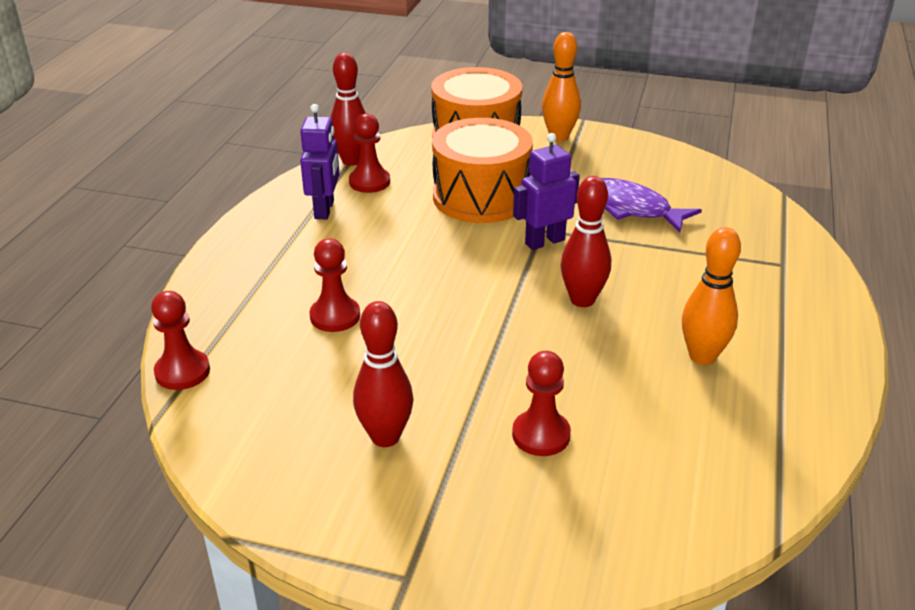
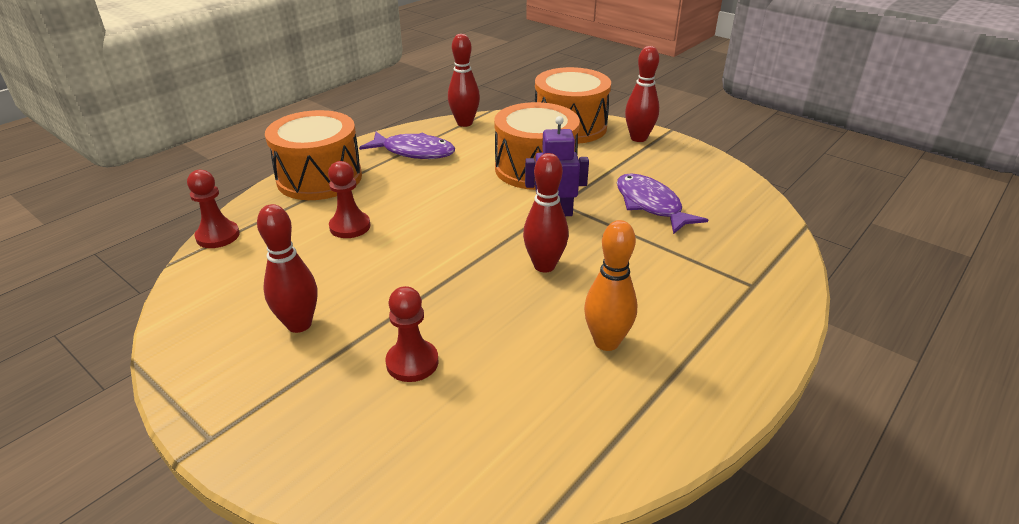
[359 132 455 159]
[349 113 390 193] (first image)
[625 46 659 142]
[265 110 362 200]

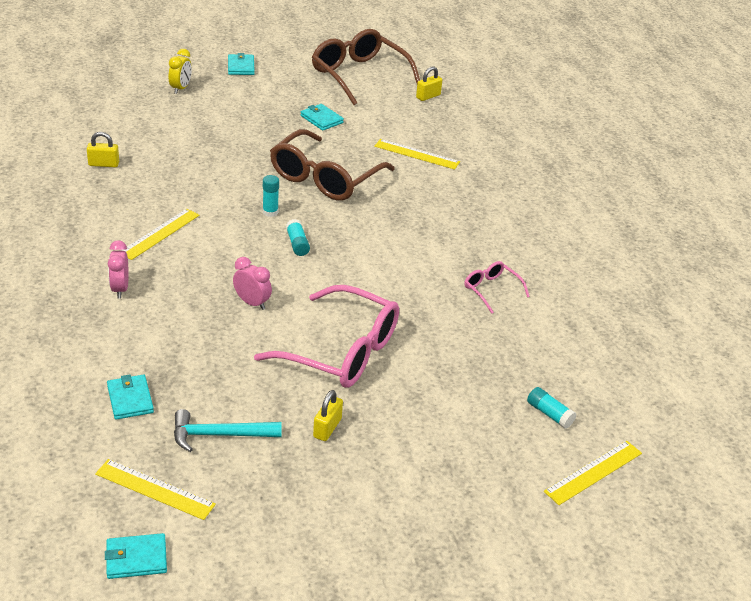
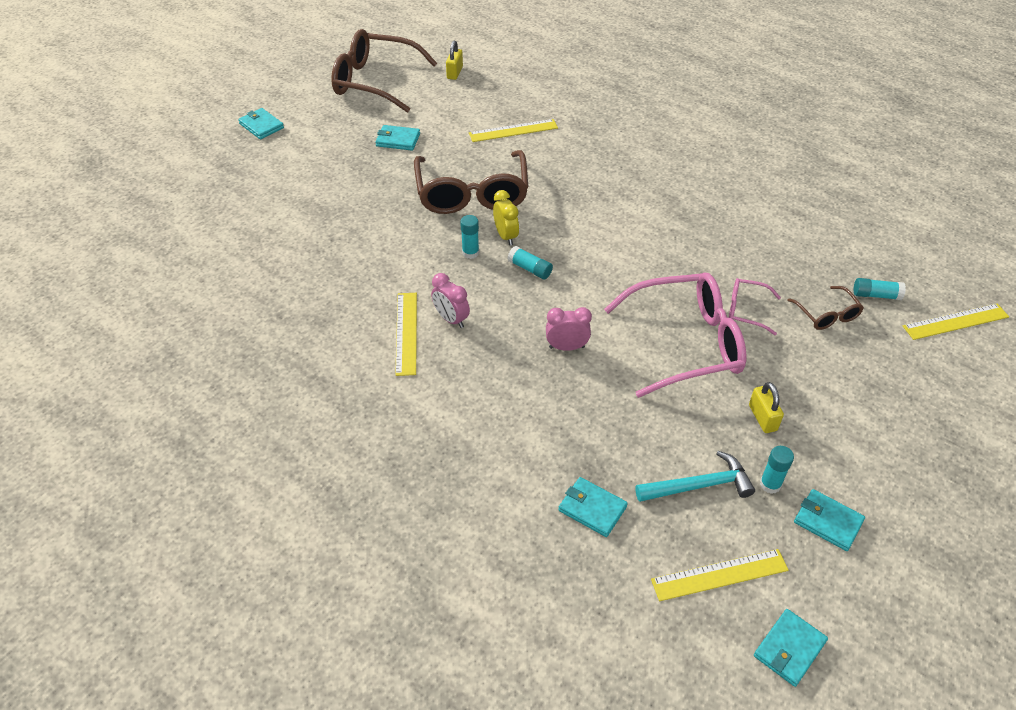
[87 132 119 167] (first image)
[431 273 470 328]
[493 190 519 246]
[636 451 755 502]
[729 278 781 335]
[903 304 1009 340]
[760 446 794 494]
[787 286 864 330]
[794 489 865 551]

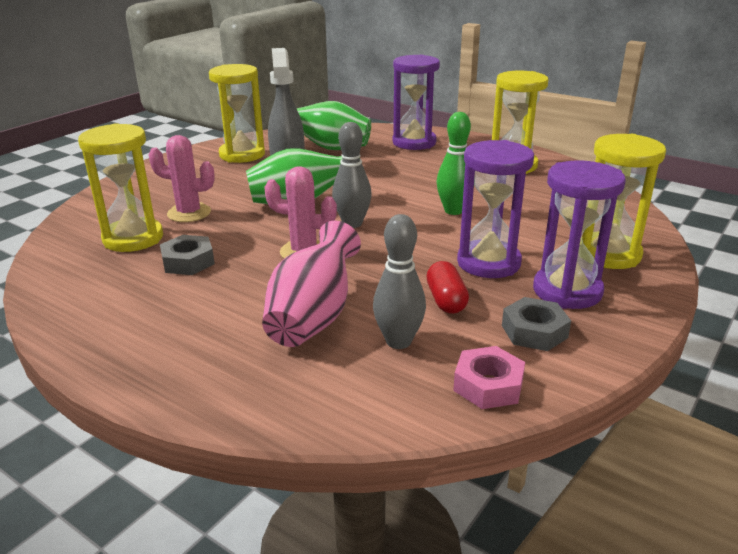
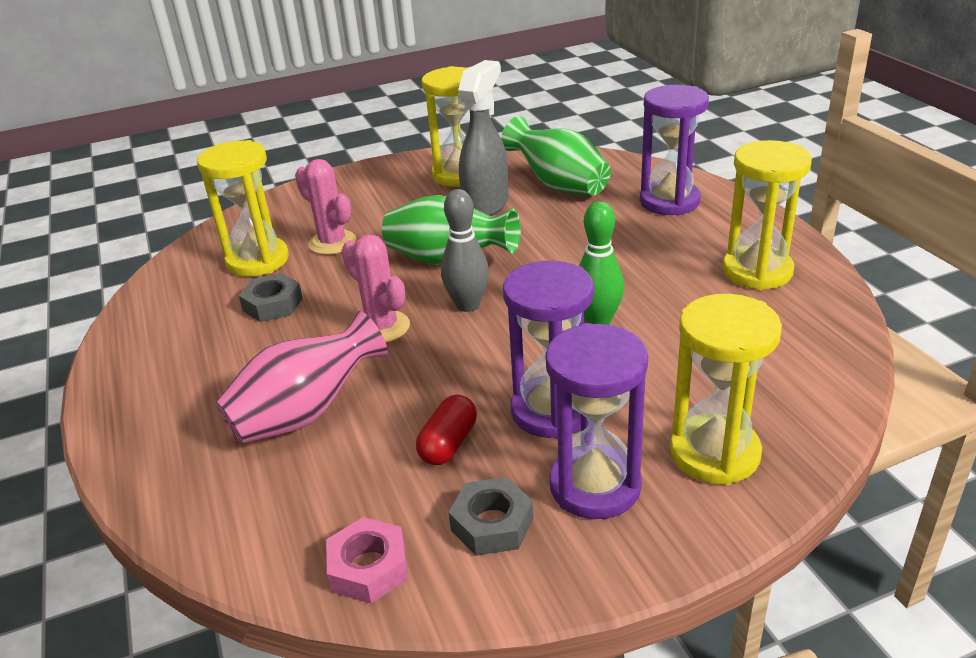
[373 214 426 349] (first image)

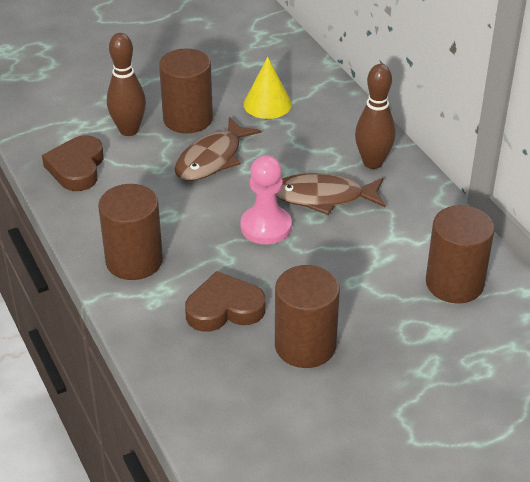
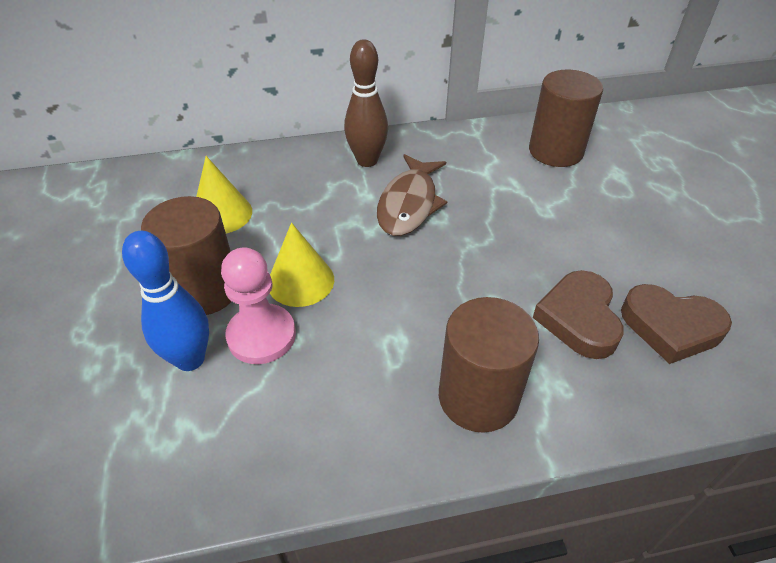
[621 284 732 364]
[122 231 209 371]
[270 223 334 307]
[221 247 296 364]
[275 265 340 368] (first image)

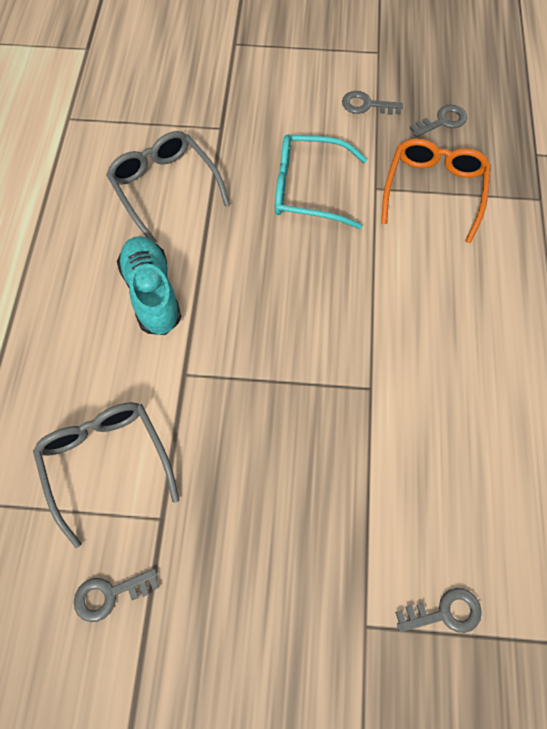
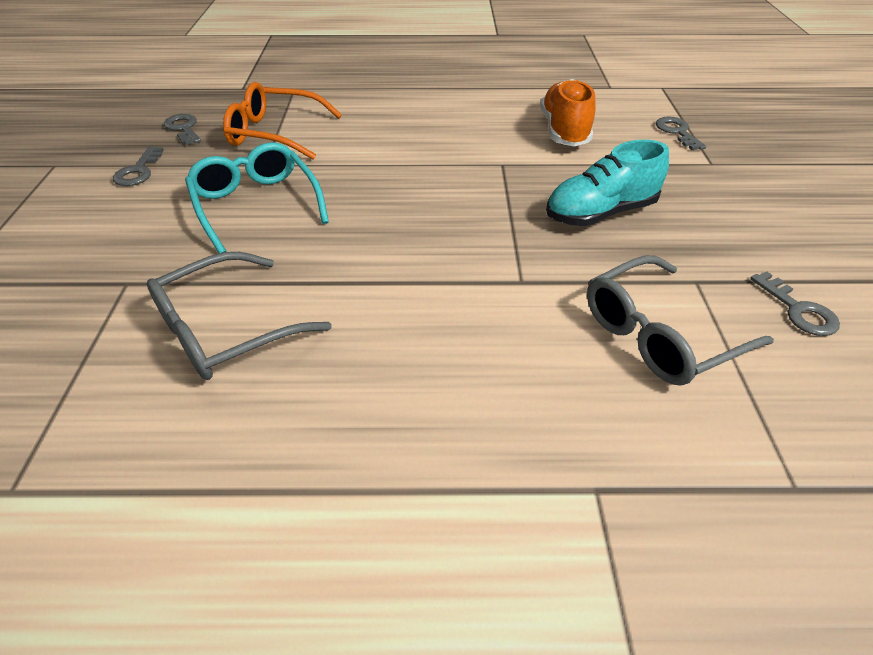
[546 140 669 226]
[185 142 329 253]
[540 79 596 146]

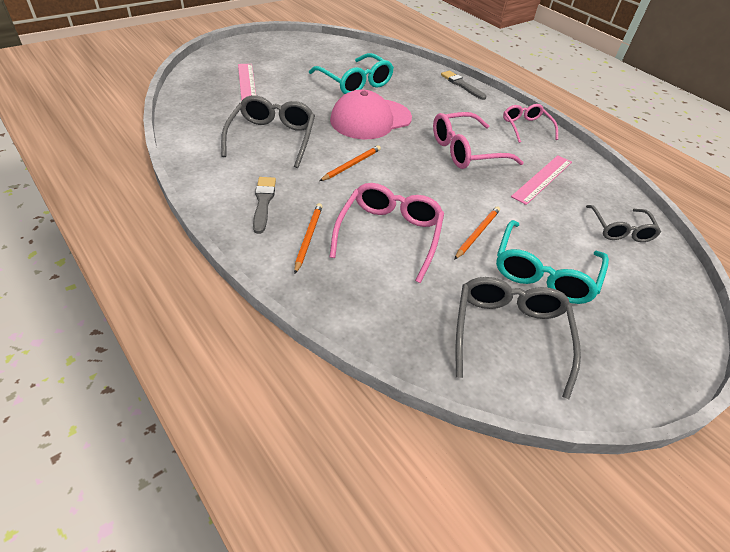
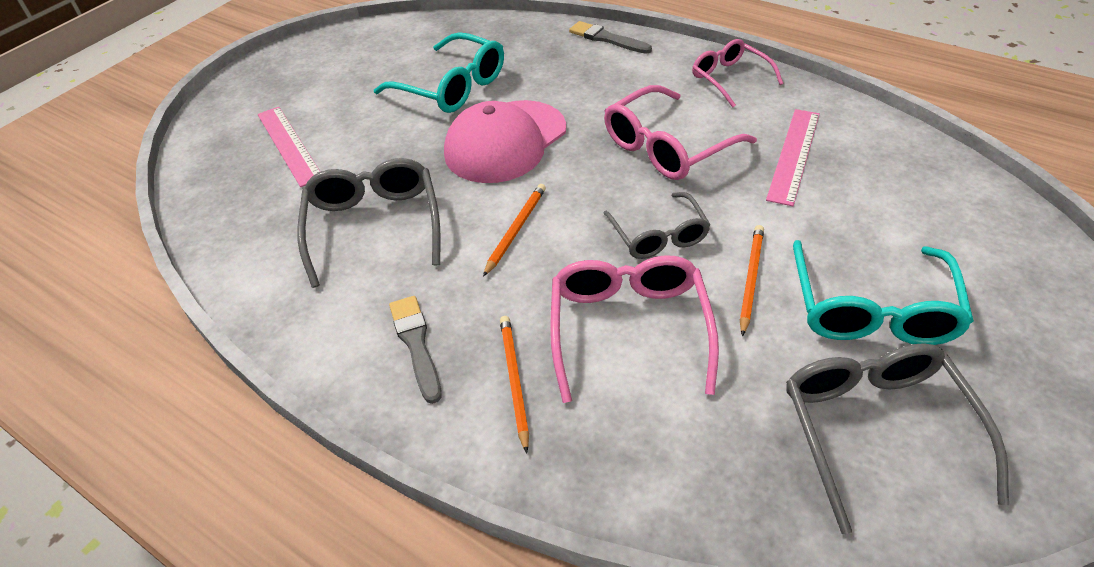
[603 192 711 259]

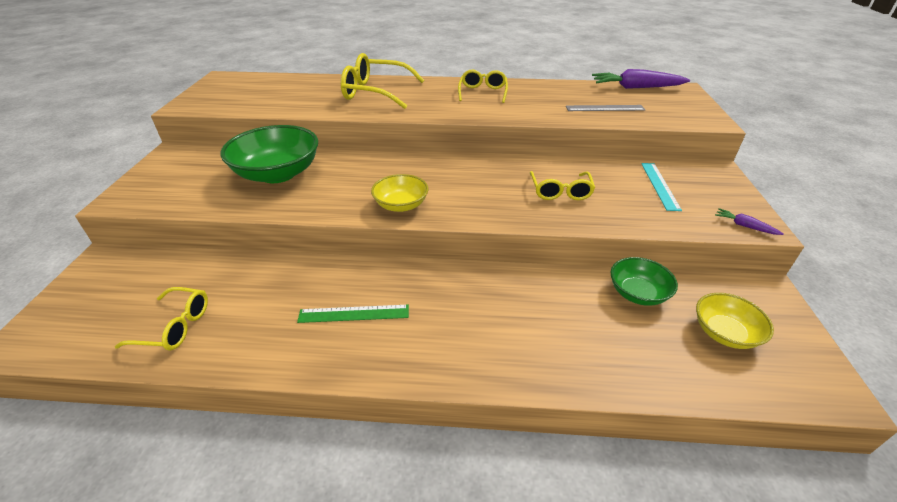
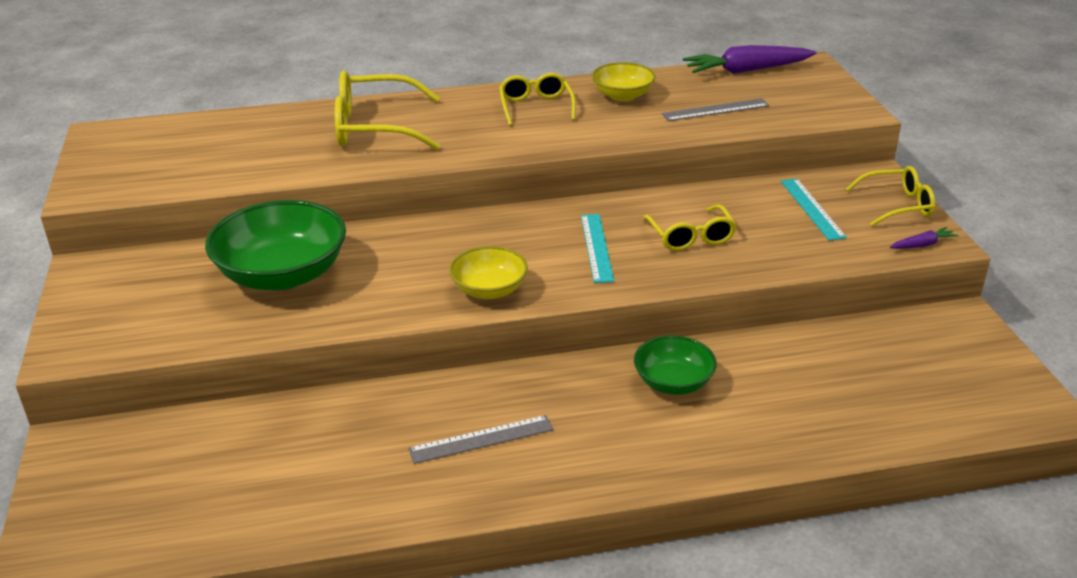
[846 166 935 226]
[408 415 554 464]
[634 335 717 395]
[592 62 656 101]
[890 227 959 249]
[581 214 614 283]

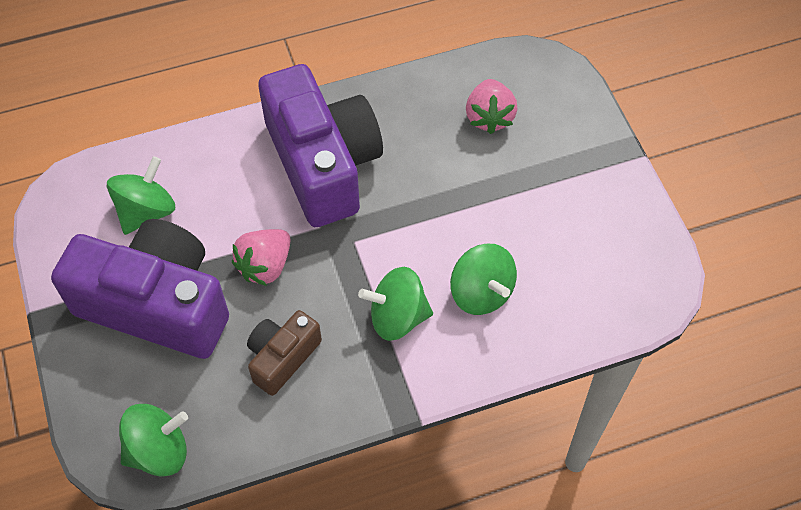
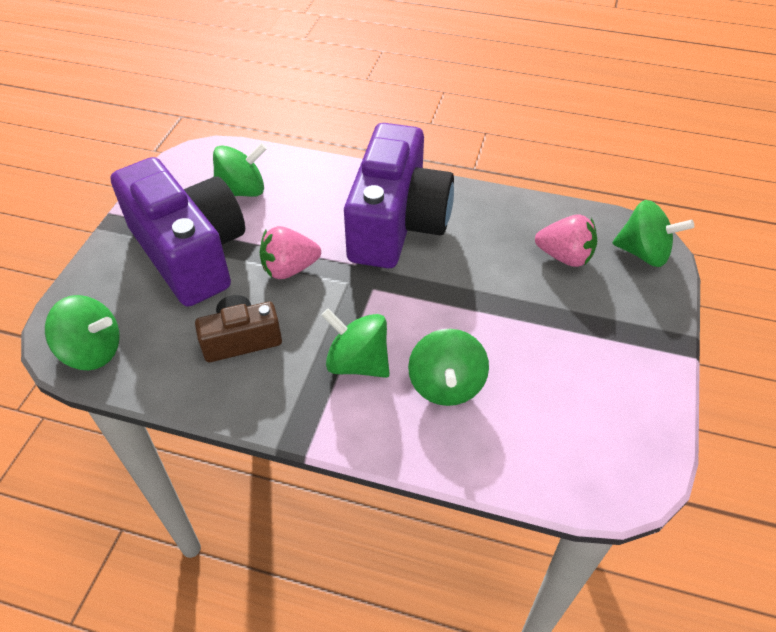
[535 214 597 267]
[612 200 694 267]

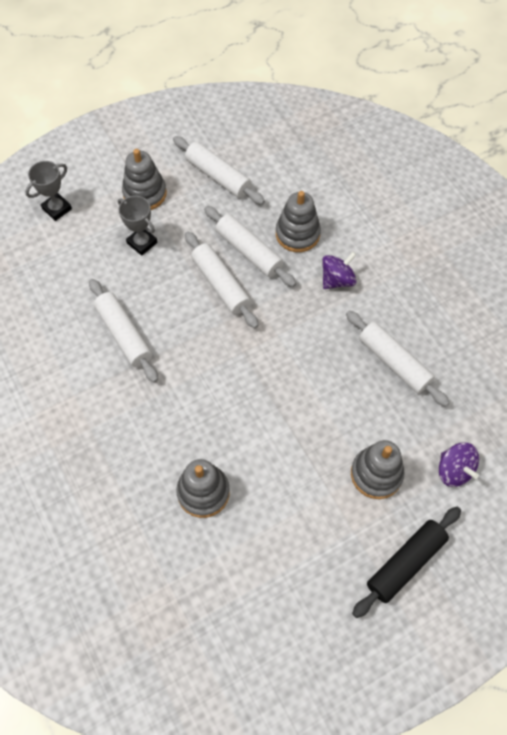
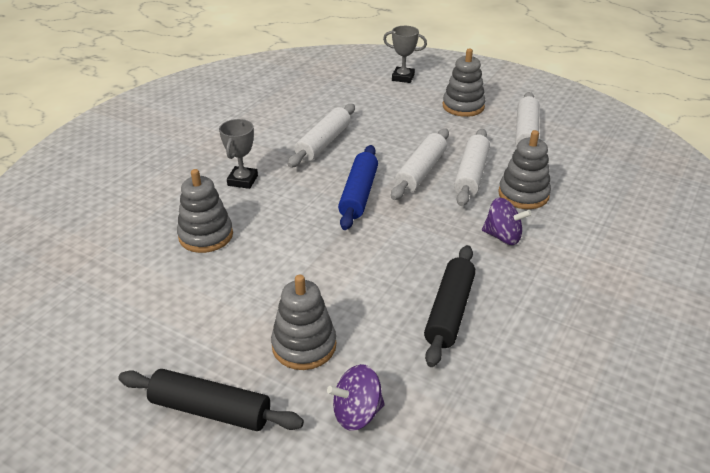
[219 119 258 189]
[424 245 476 367]
[327 364 385 431]
[338 145 378 230]

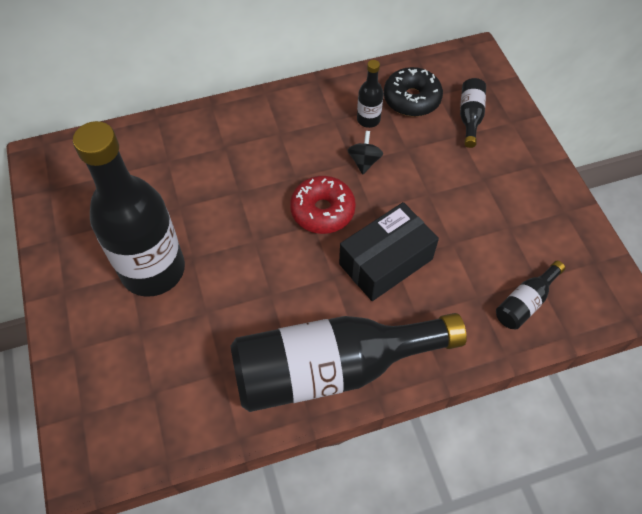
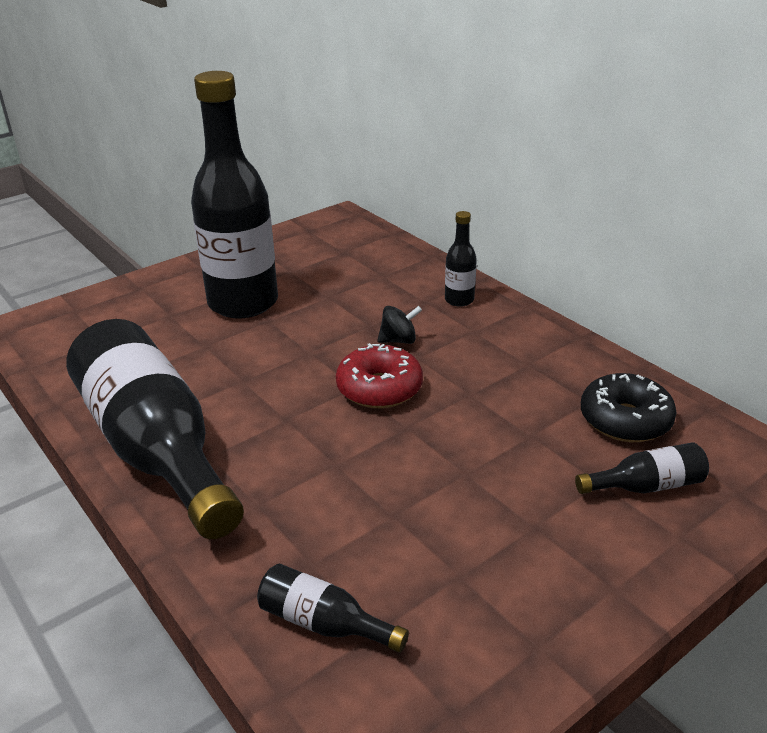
[339 202 439 301] (first image)
[377 306 422 344]
[445 211 477 307]

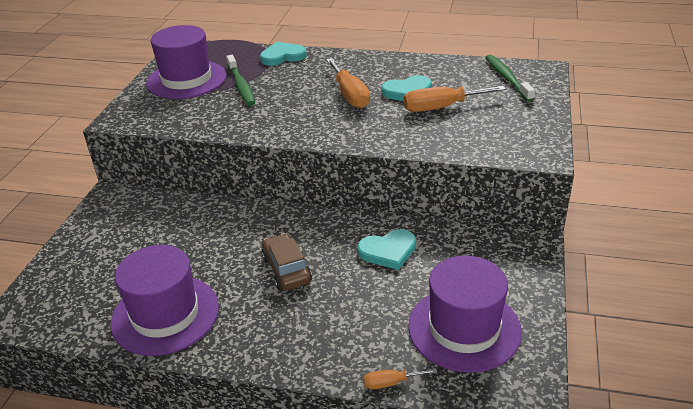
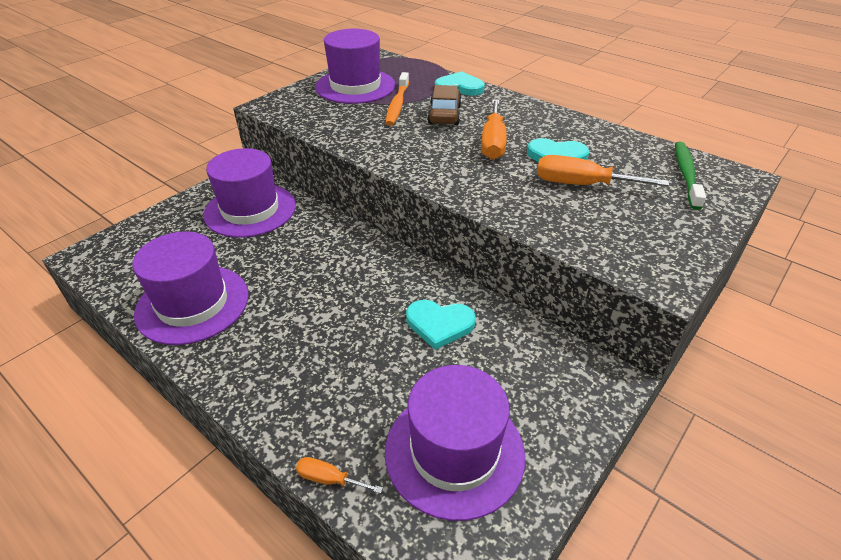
[385 72 409 126]
[427 85 462 125]
[203 148 296 238]

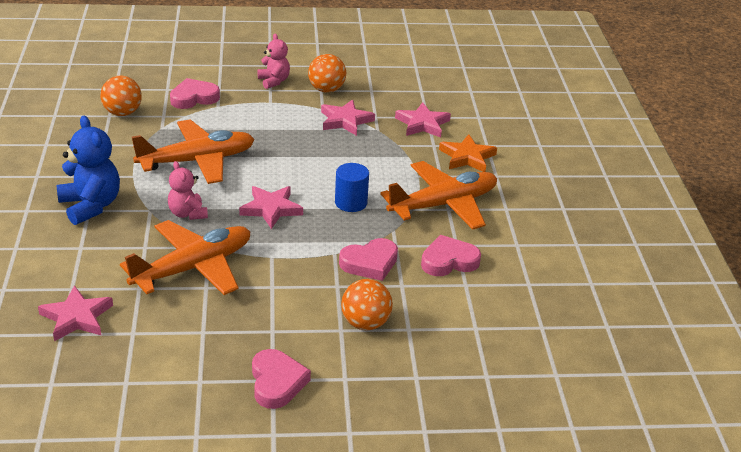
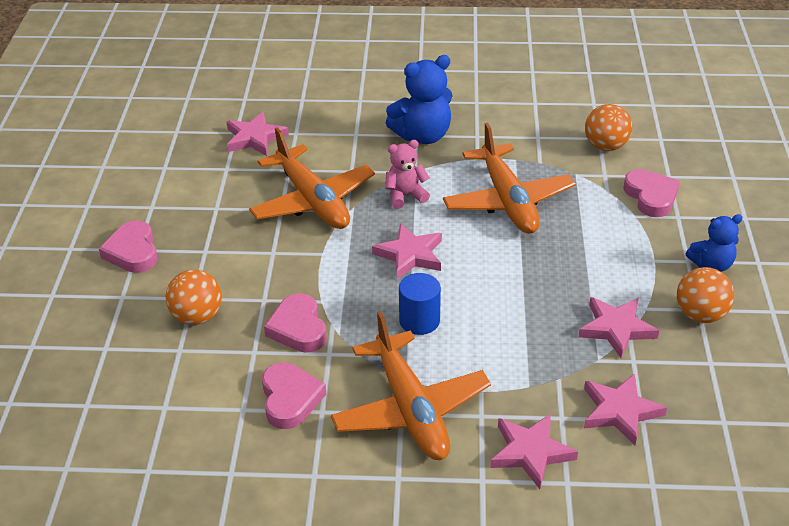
[99 220 157 273]
[686 214 743 272]
[490 414 578 489]

